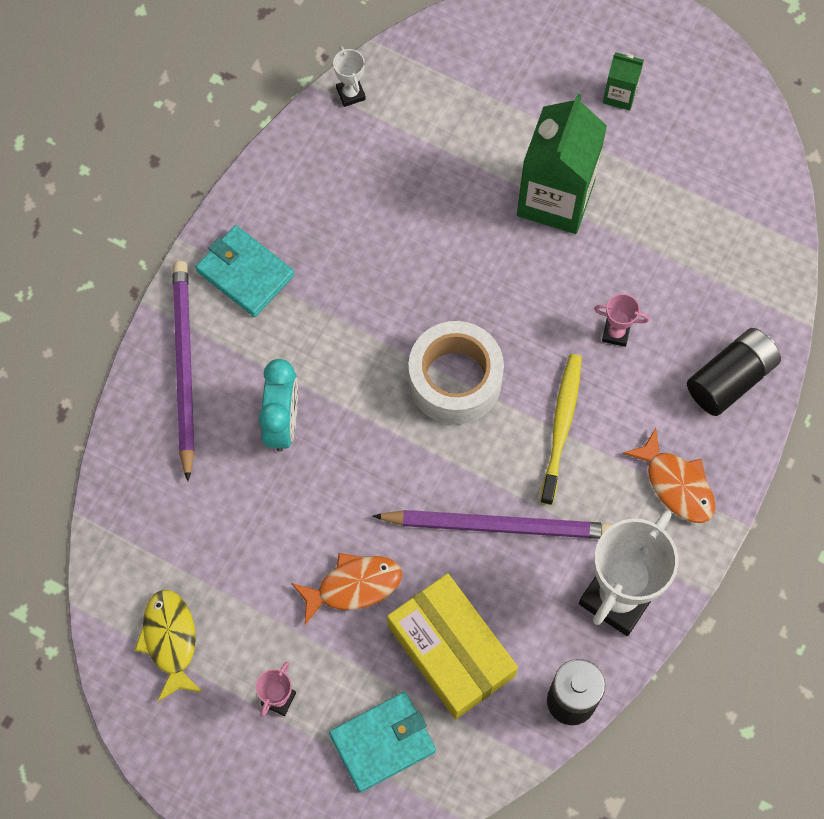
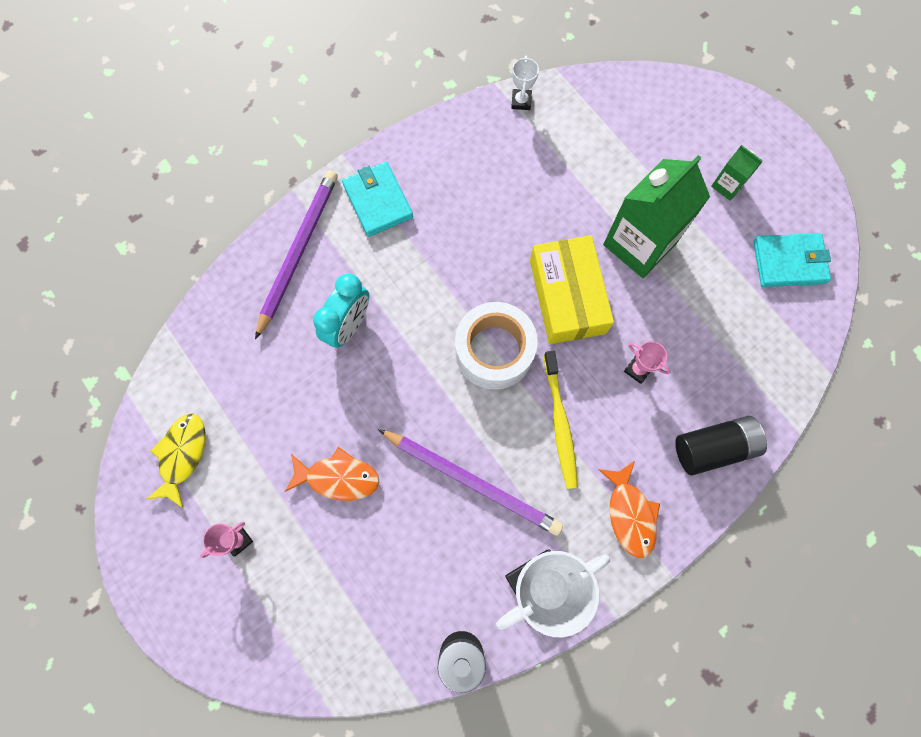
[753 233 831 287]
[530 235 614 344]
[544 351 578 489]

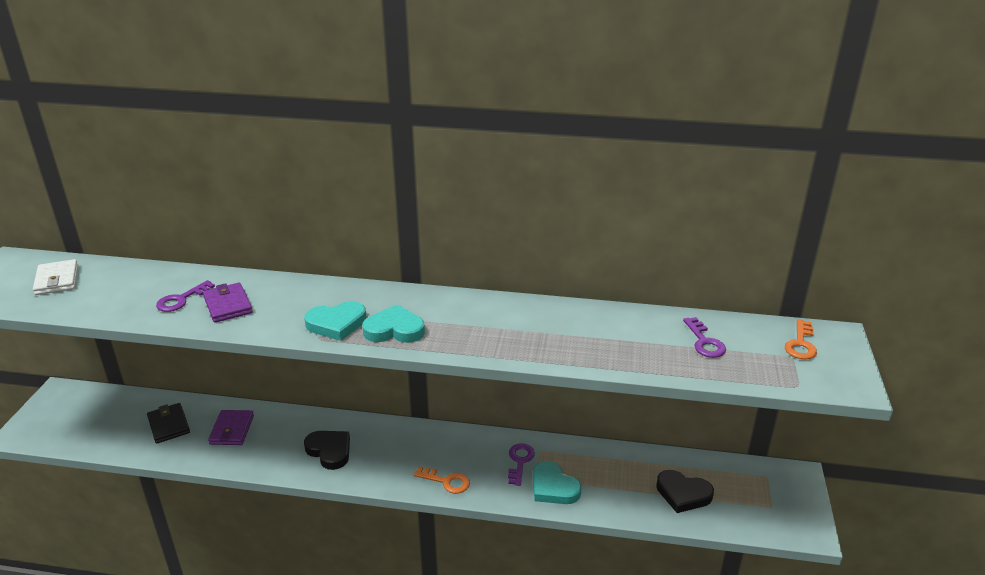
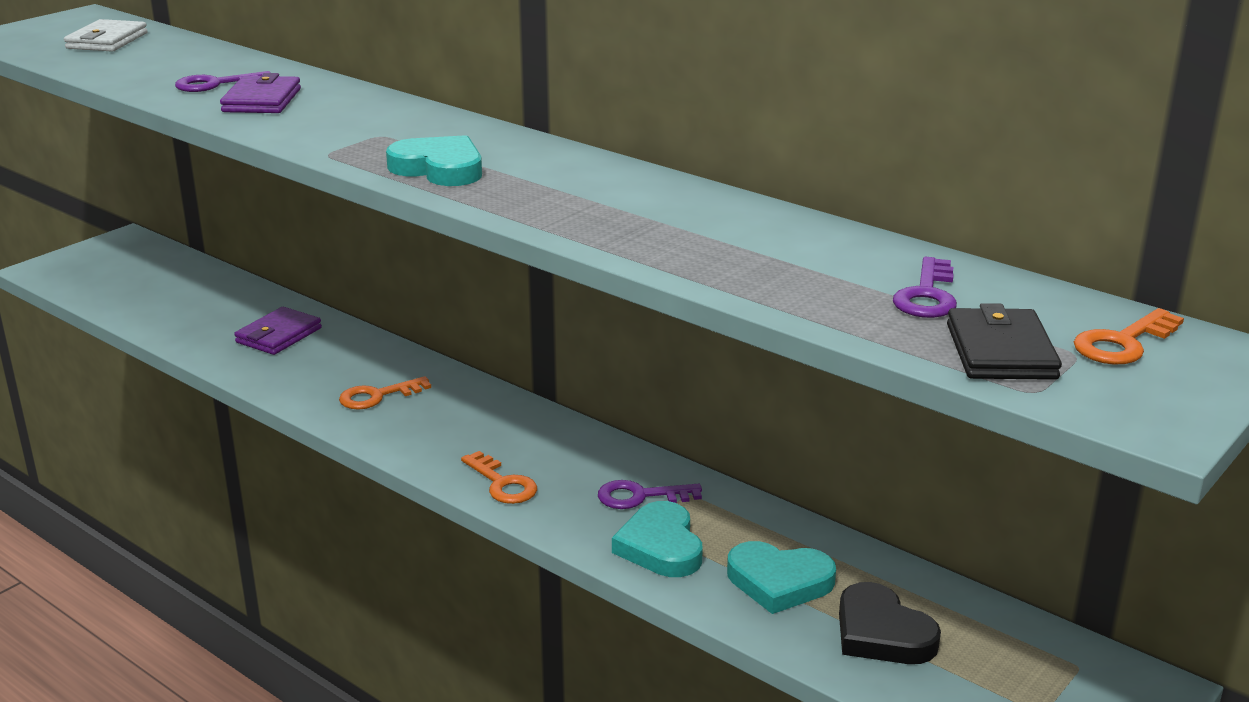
[947 303 1062 380]
[727 541 836 614]
[339 376 431 410]
[598 480 702 509]

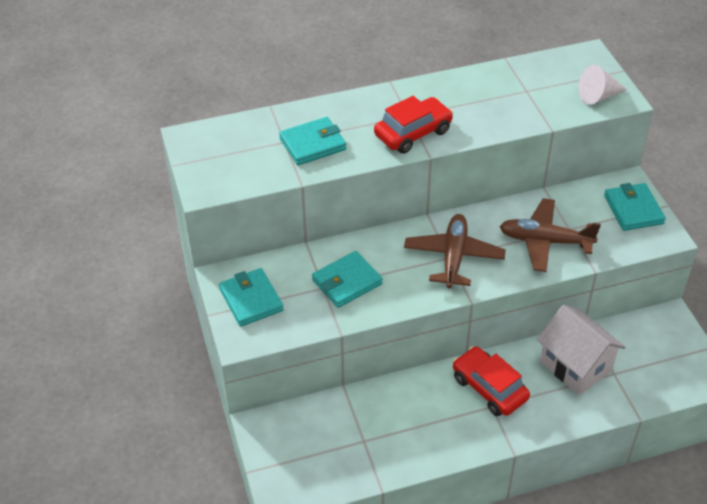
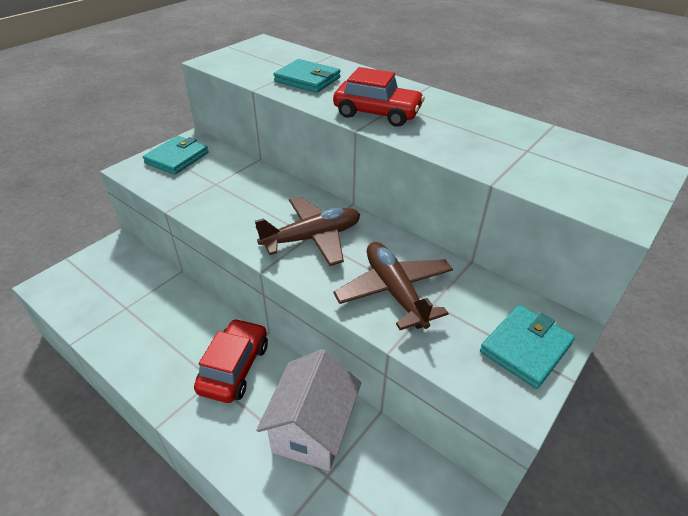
[312 251 383 308] (first image)
[578 65 627 105] (first image)

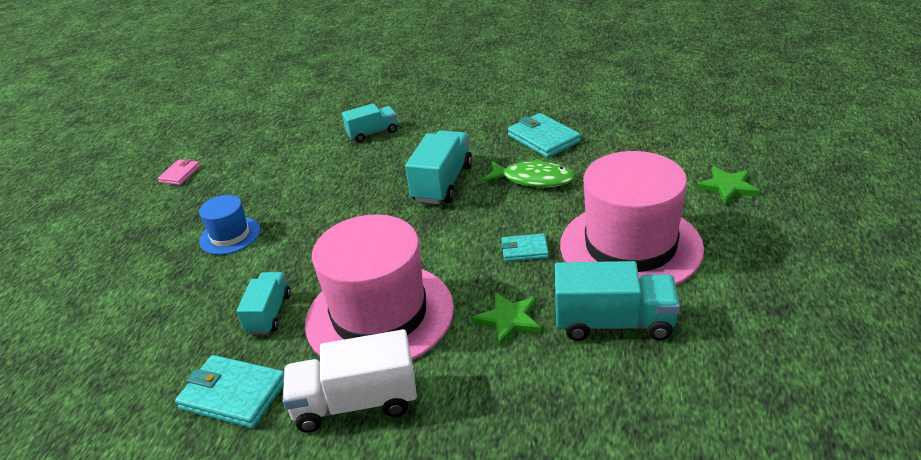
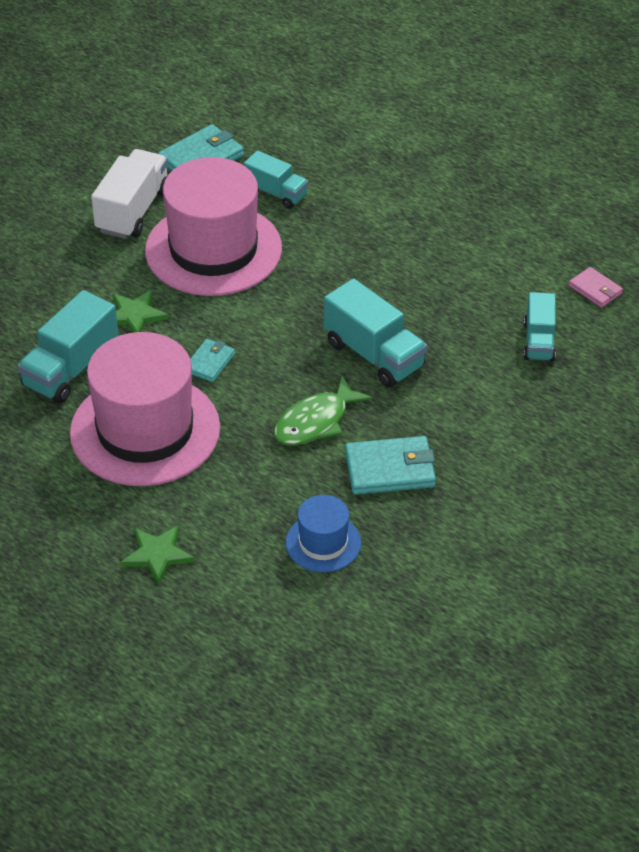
[569 267 623 308]
[286 495 361 572]

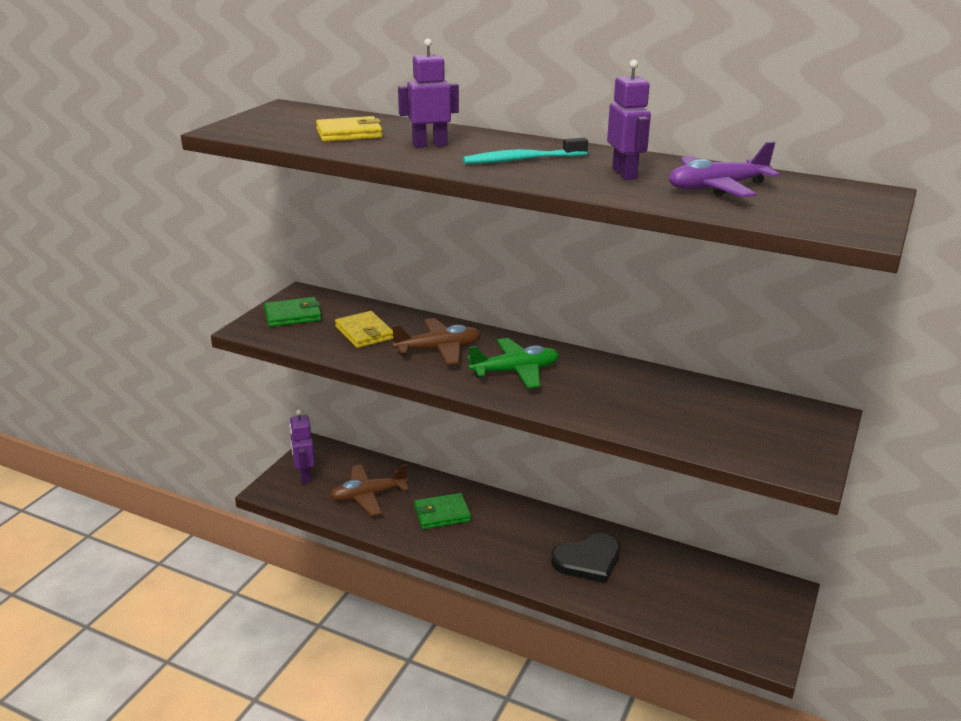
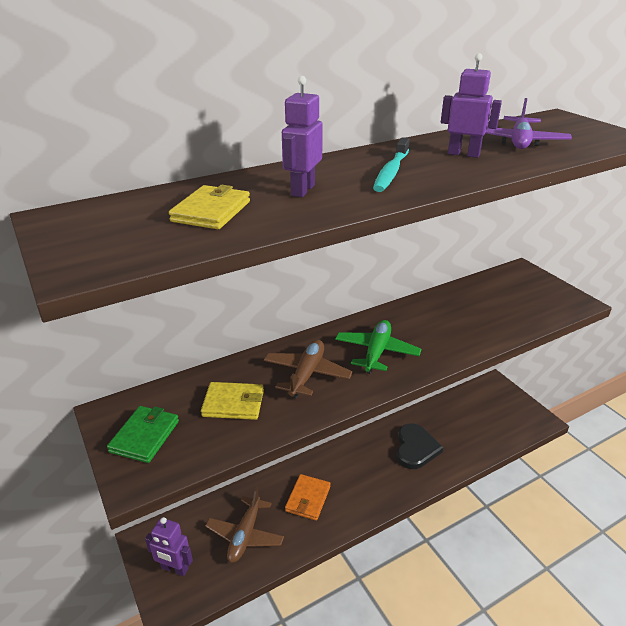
[285 474 331 521]

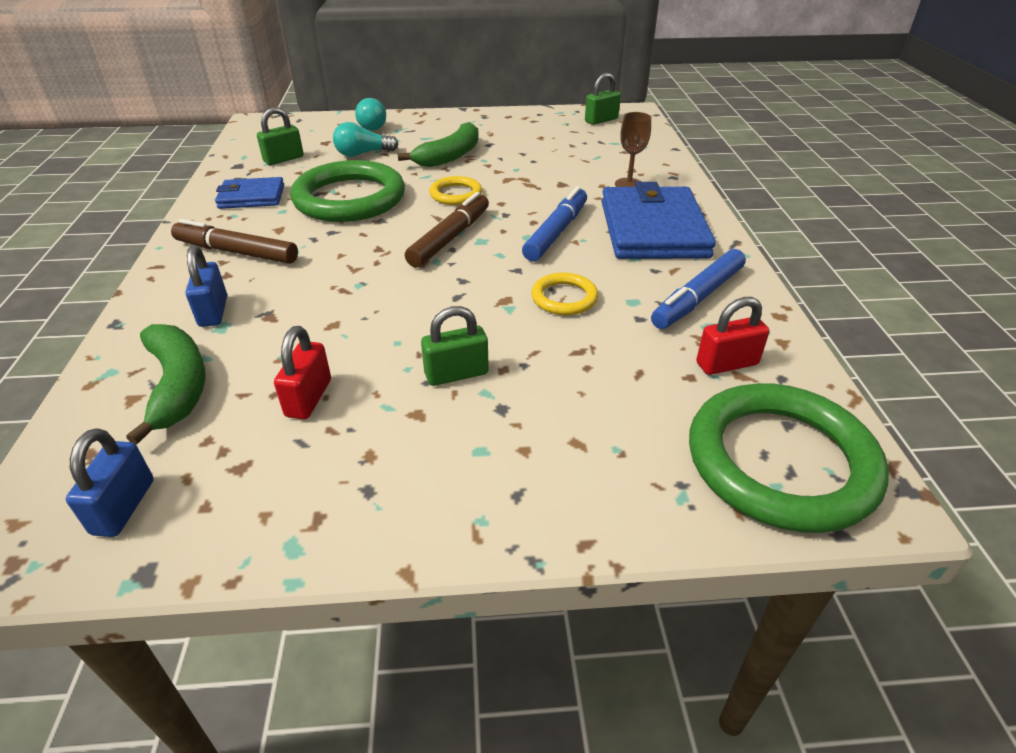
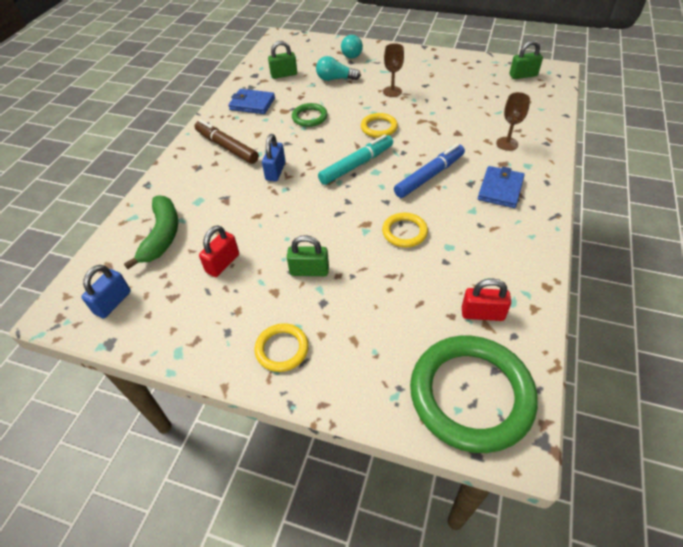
[262 134 286 181]
[292 103 328 127]
[383 43 404 97]
[318 134 393 185]
[478 166 525 208]
[651 249 746 329] (first image)
[255 323 309 372]

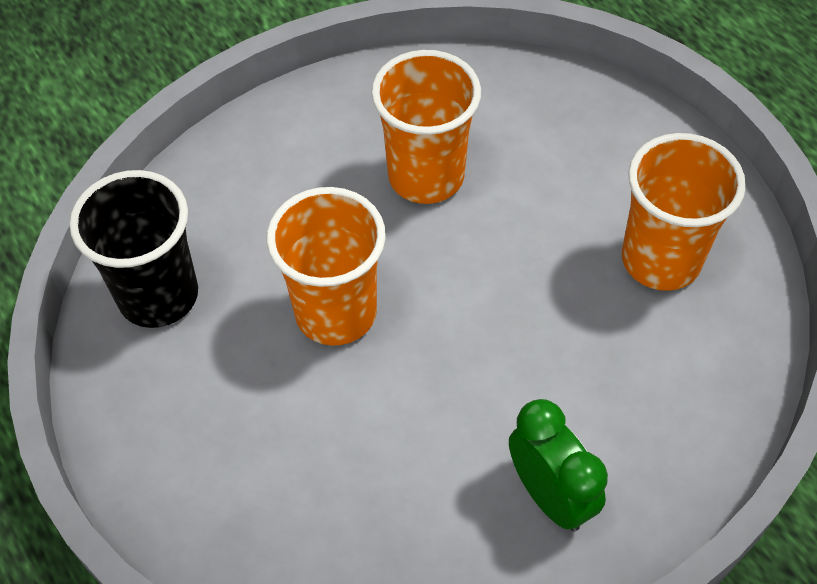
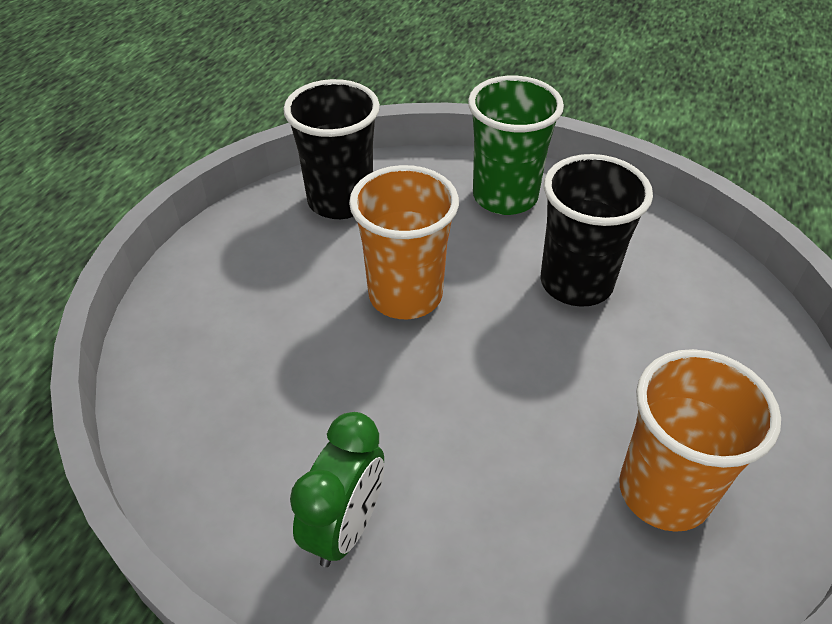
[540 154 653 307]
[468 76 564 215]

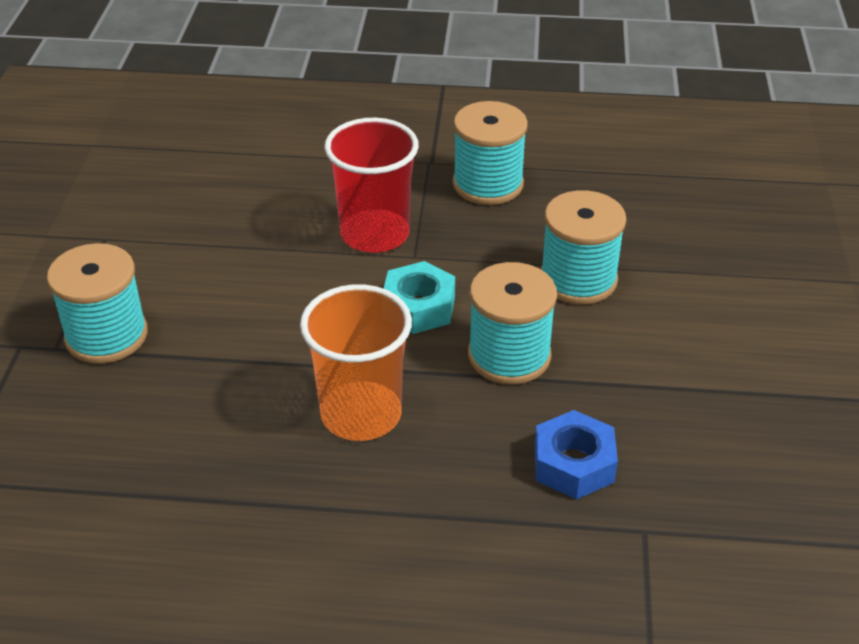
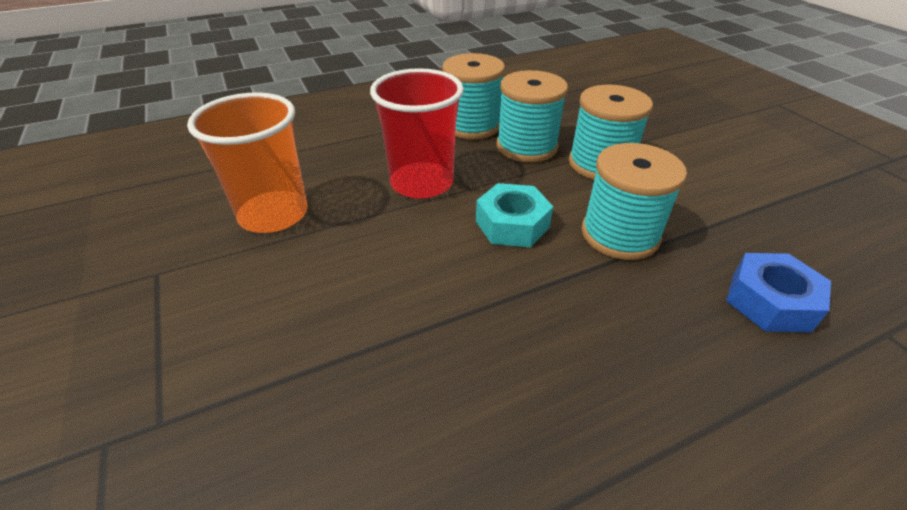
[497 70 568 162]
[187 92 308 233]

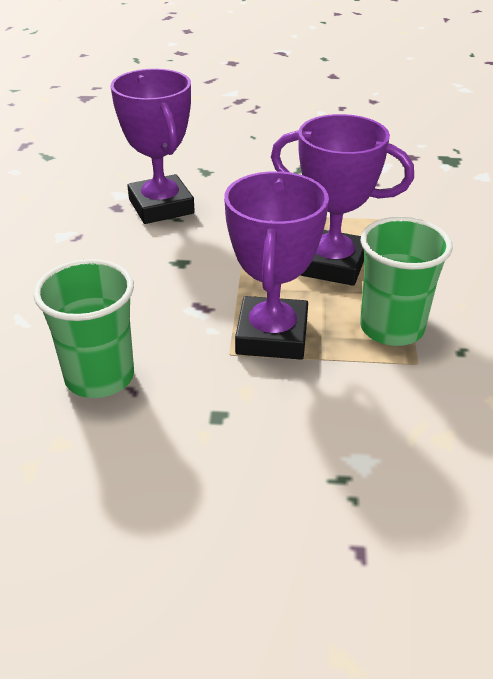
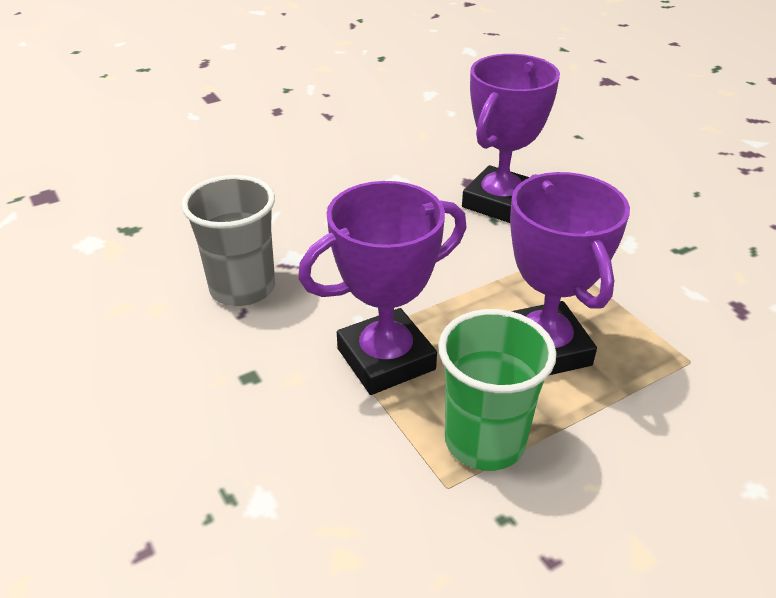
[181 175 275 306]

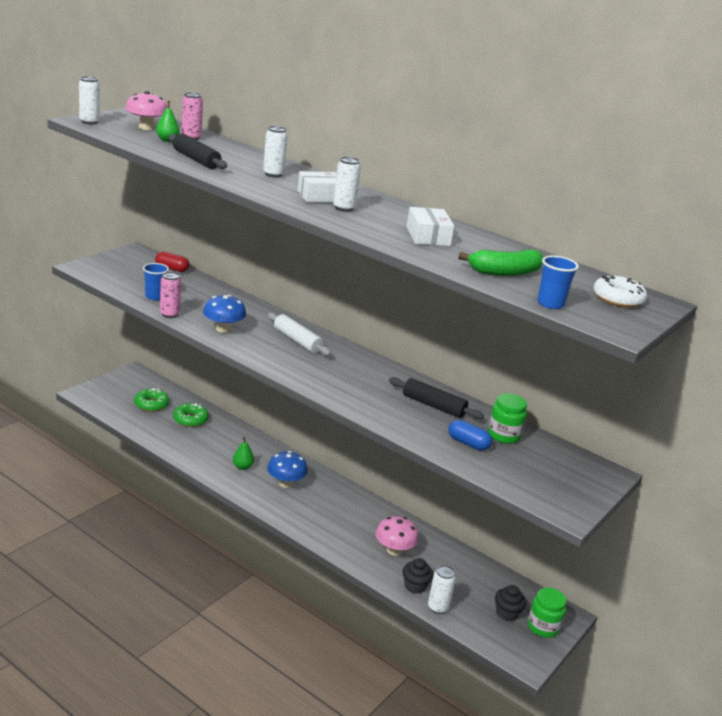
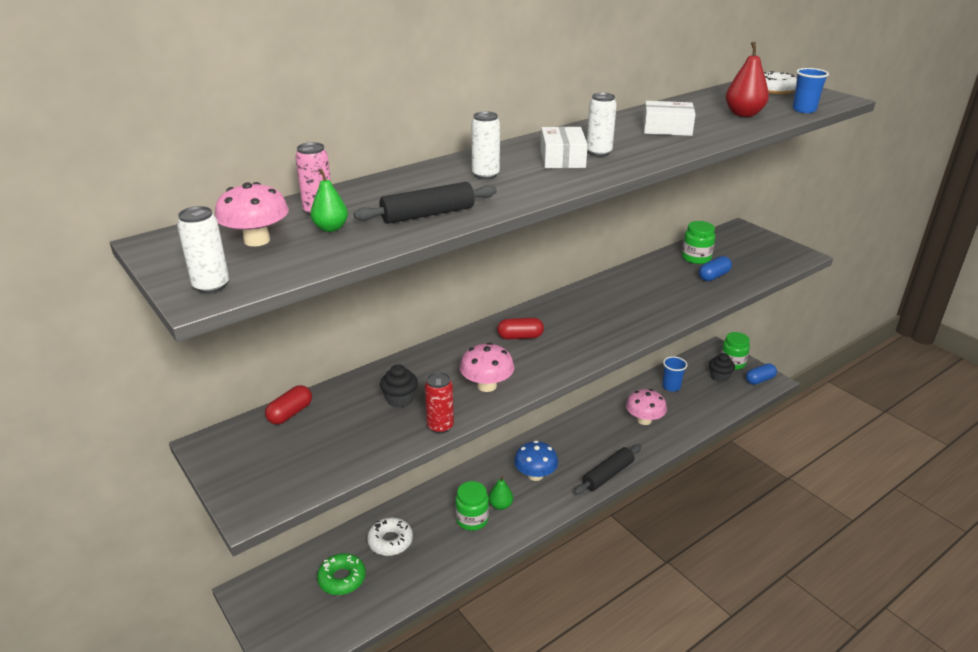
[662 356 687 392]
[425 372 454 434]
[367 518 413 556]
[460 342 515 392]
[497 318 544 340]
[574 444 641 495]
[380 364 418 408]
[428 565 456 614] (first image)
[725 41 769 117]
[455 481 489 531]
[746 363 777 385]

